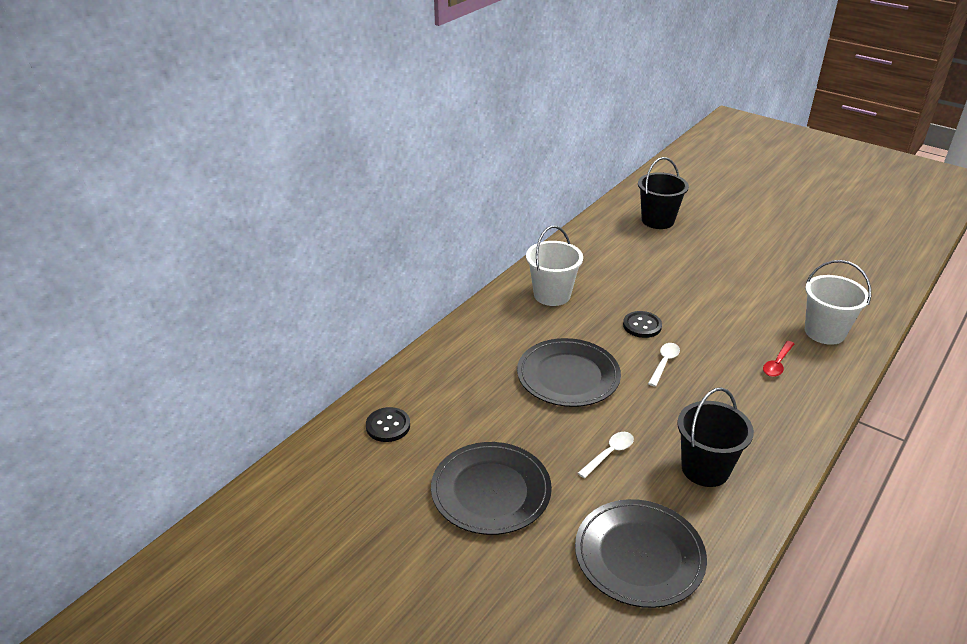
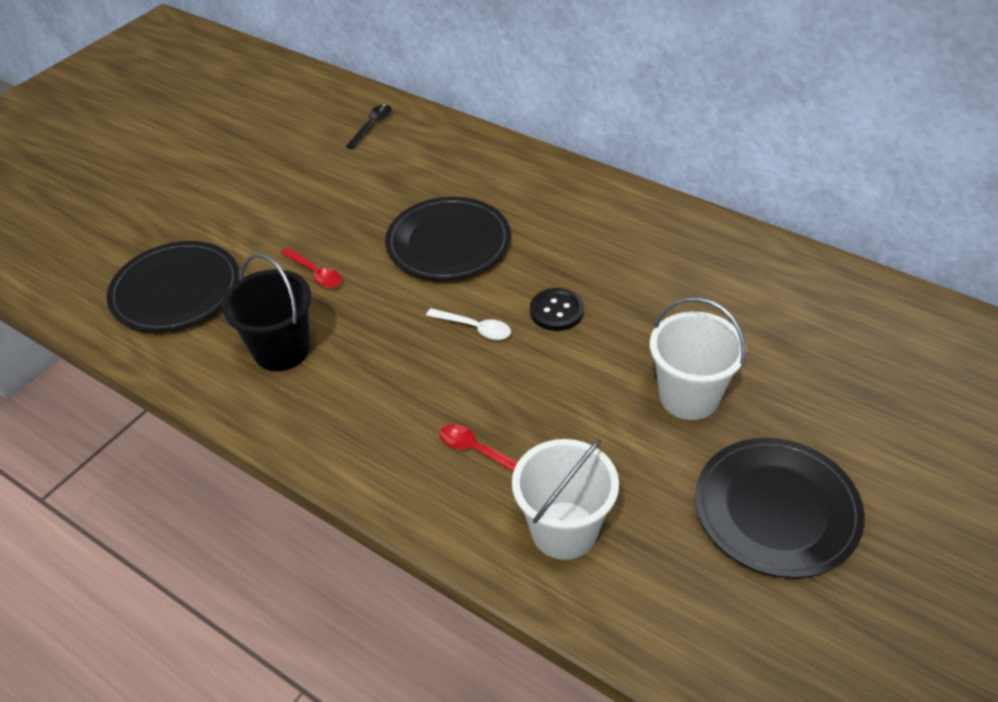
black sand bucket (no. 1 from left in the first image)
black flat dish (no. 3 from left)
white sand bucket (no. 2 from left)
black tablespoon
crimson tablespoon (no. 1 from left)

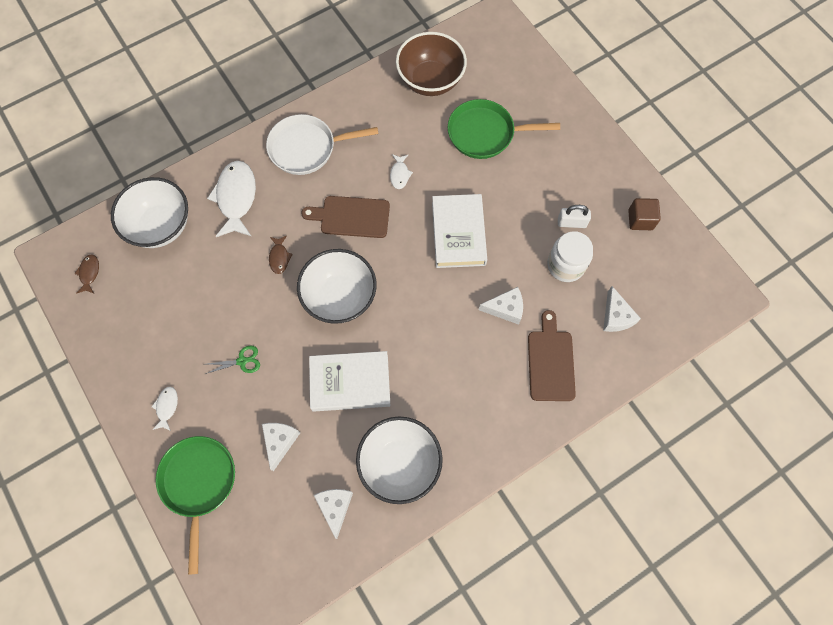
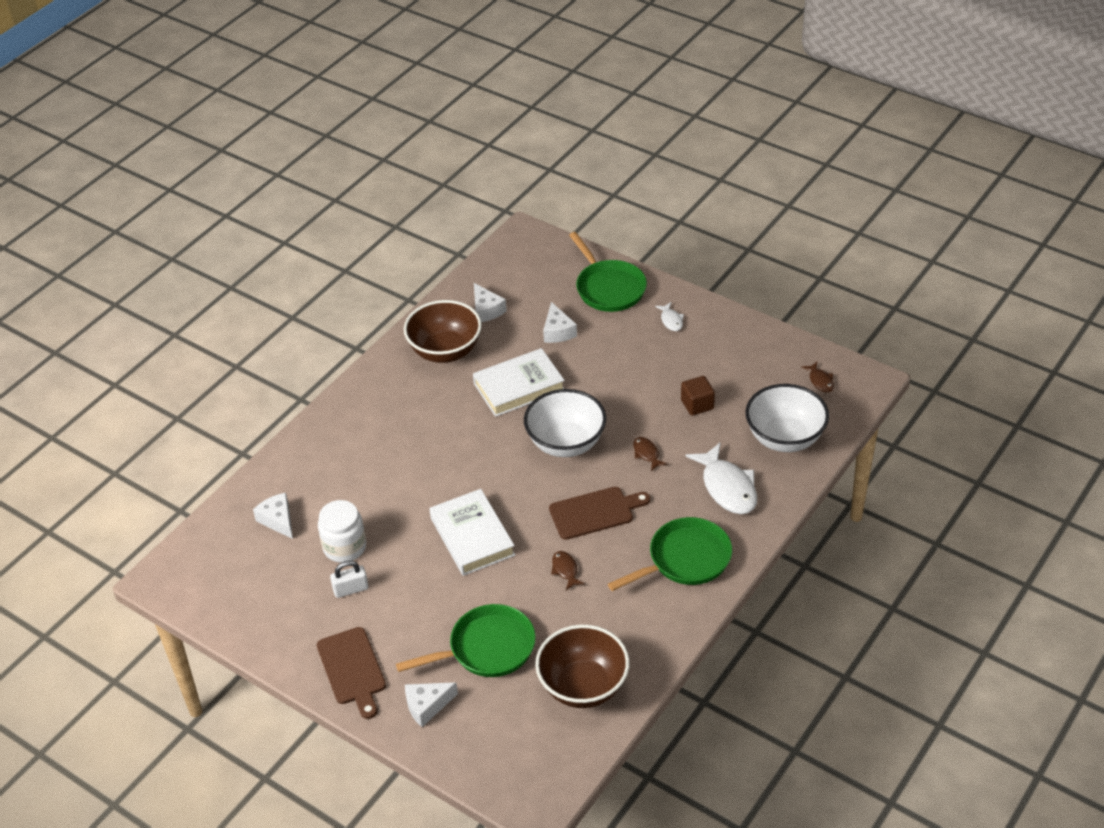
leaf-green shears
white cheese (no. 2 from left)
dark brown cutting board (no. 1 from left)
dark brown block
leaf-green pan (no. 3 from left)
dark brown serving bowl (no. 1 from left)
dark brown fish figure (no. 1 from left)

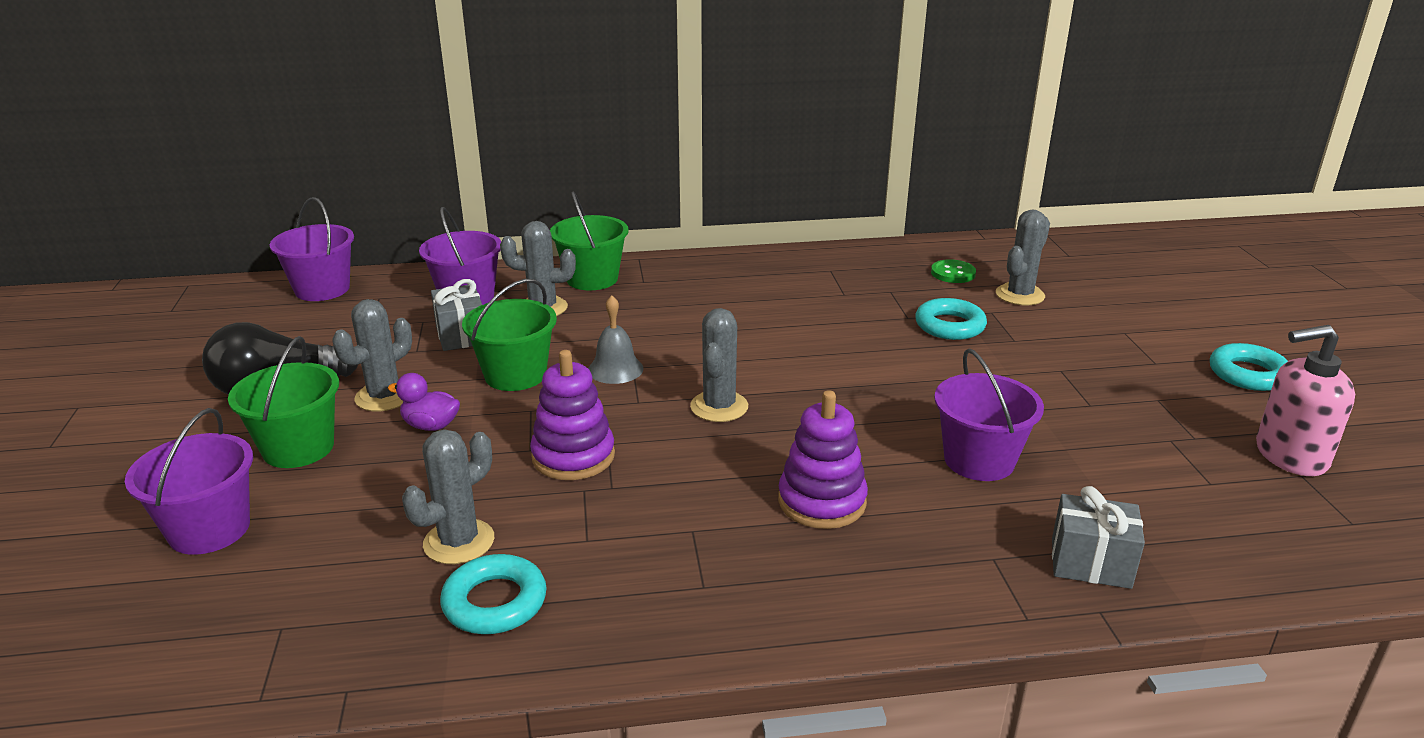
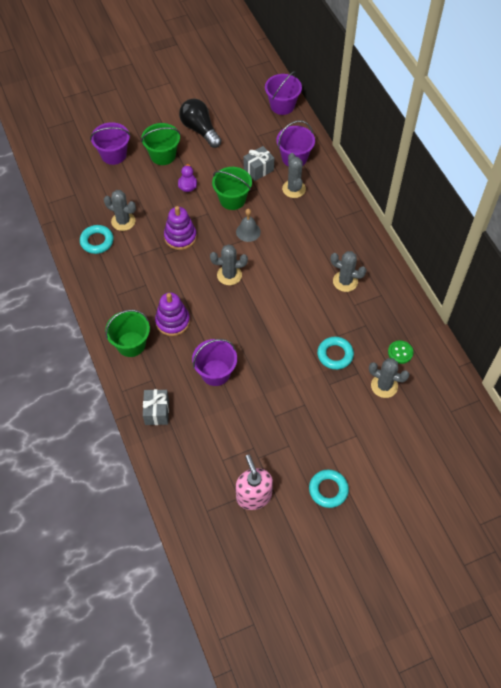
ash-grey cactus (no. 4 from left)
leaf-green sand bucket (no. 1 from left)

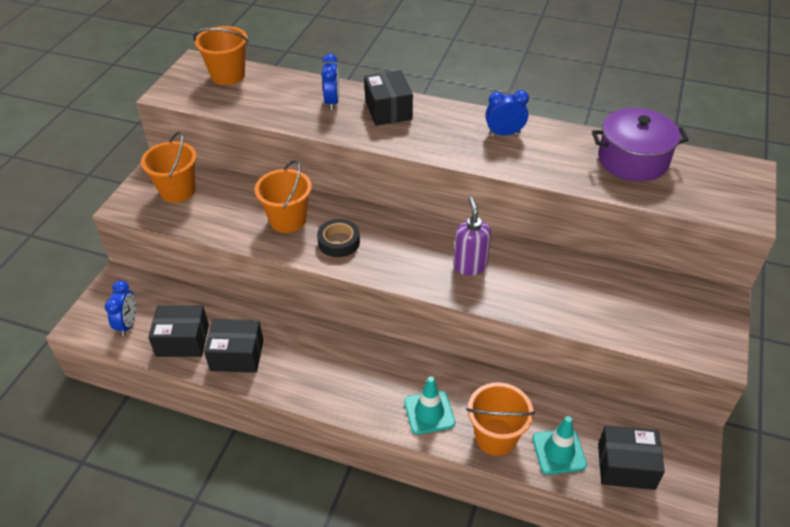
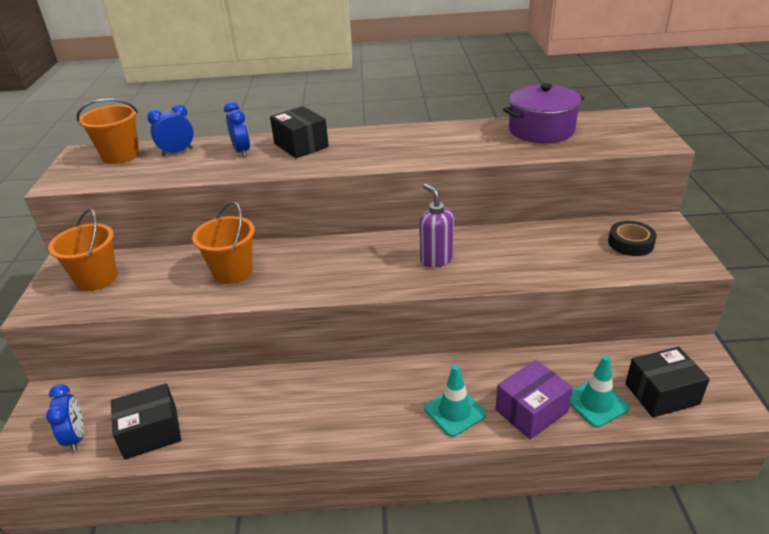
black package (no. 2 from left in the first image)
black roll of tape
royal blue bedside clock (no. 2 from left)
purple package

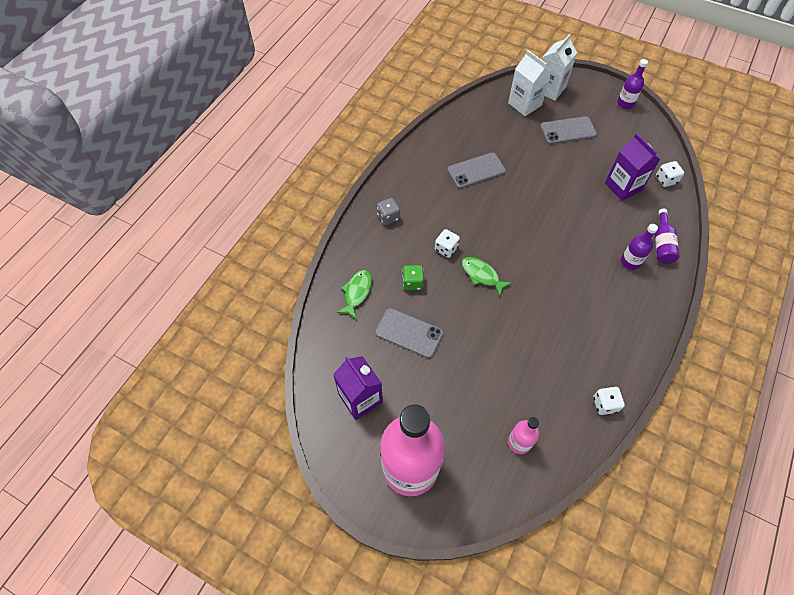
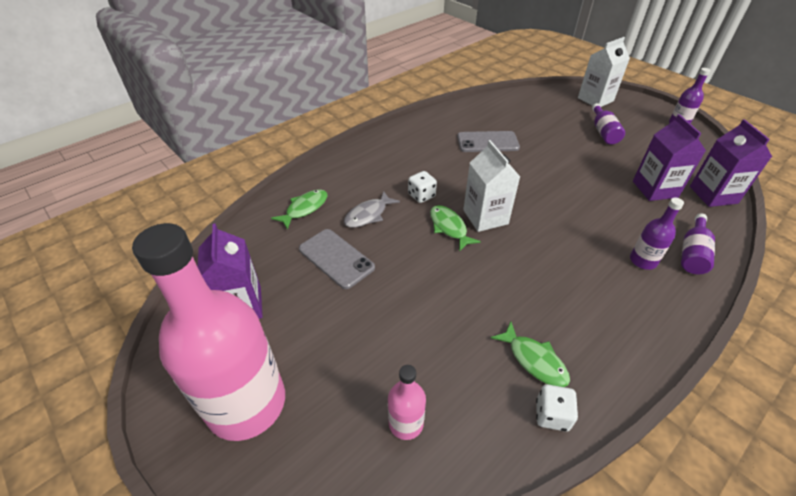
ash-grey dice
leaf-green fish figure (no. 3 from left)
white milk carton (no. 1 from left)
ash-grey fish figure
purple drink bottle (no. 1 from left)
purple milk carton (no. 3 from left)

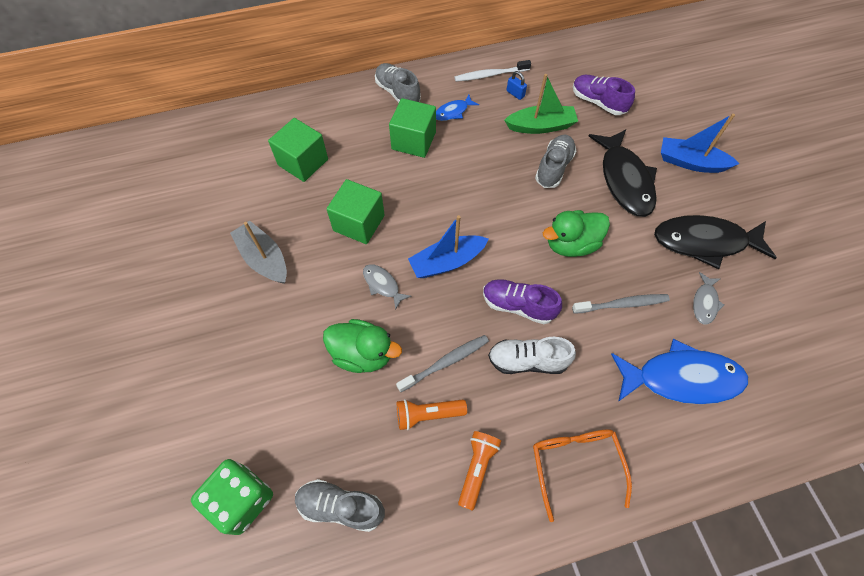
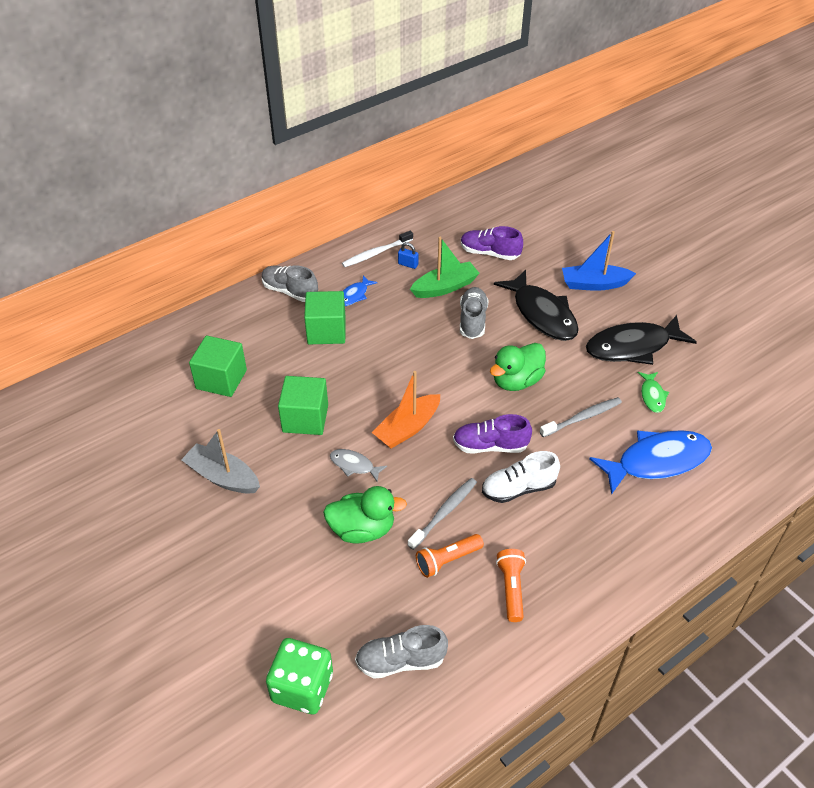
orange eyeglasses
orange sailboat
leaf-green fish figure

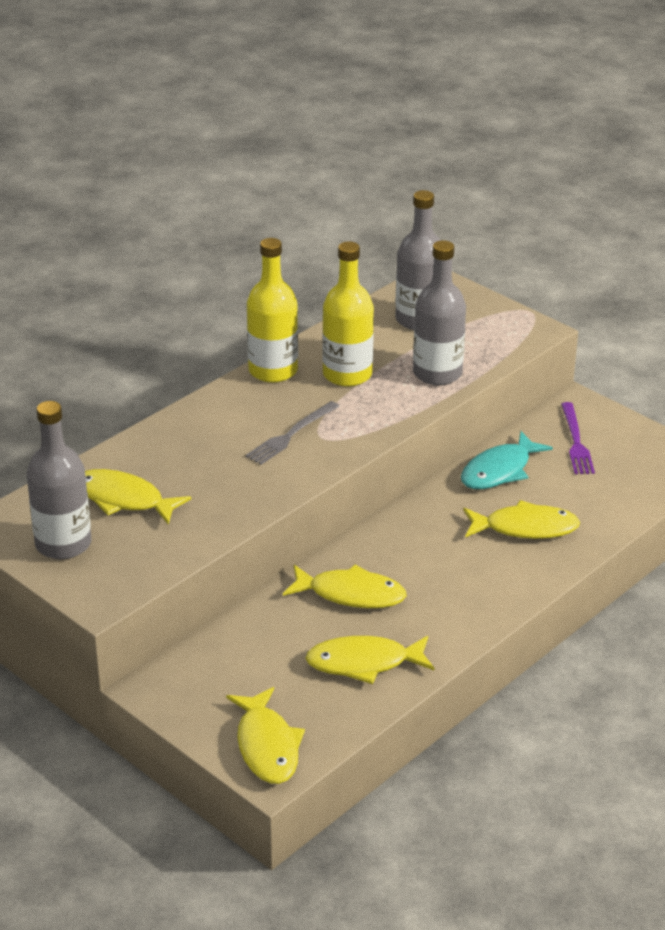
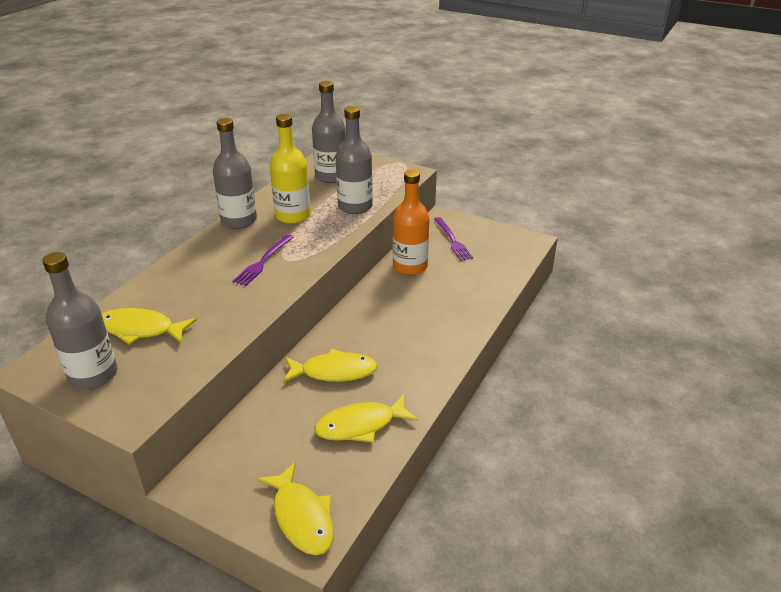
golden fish figure (no. 5 from left in the first image)
orange drink bottle
purple table fork (no. 1 from left)
ash-grey drink bottle (no. 2 from left)

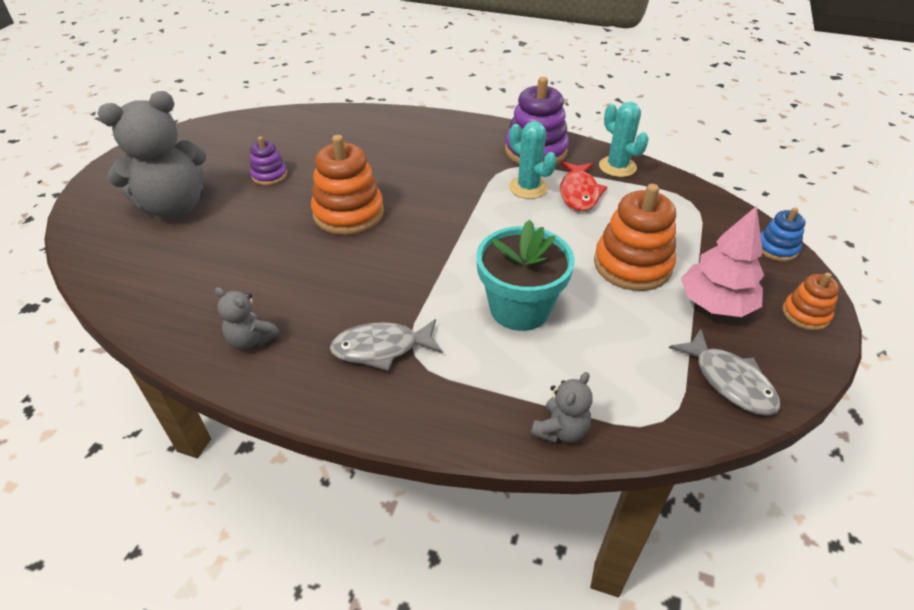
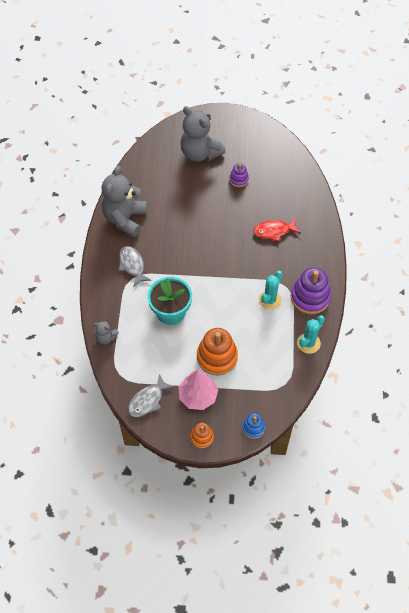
orange stacking rings (no. 1 from left in the first image)
crimson fish figure
ash-grey teddy bear (no. 2 from left)

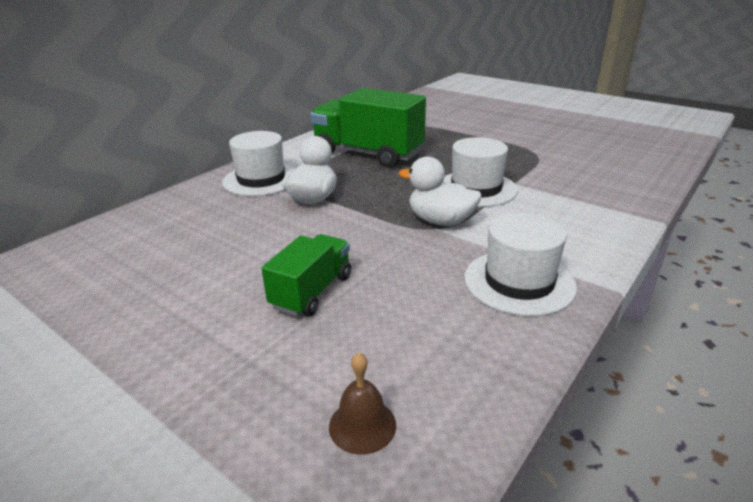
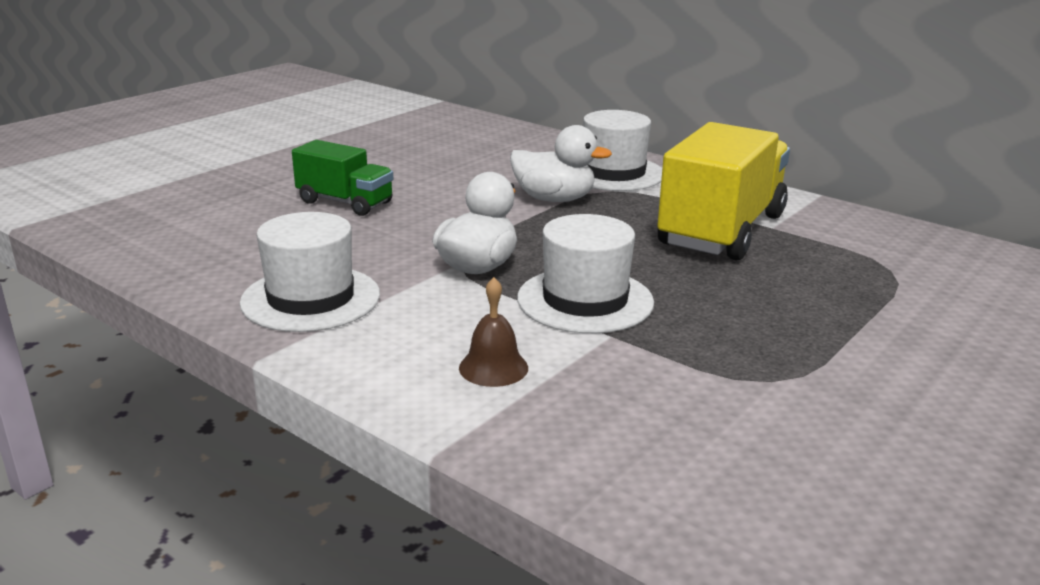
dark brown bell
golden truck

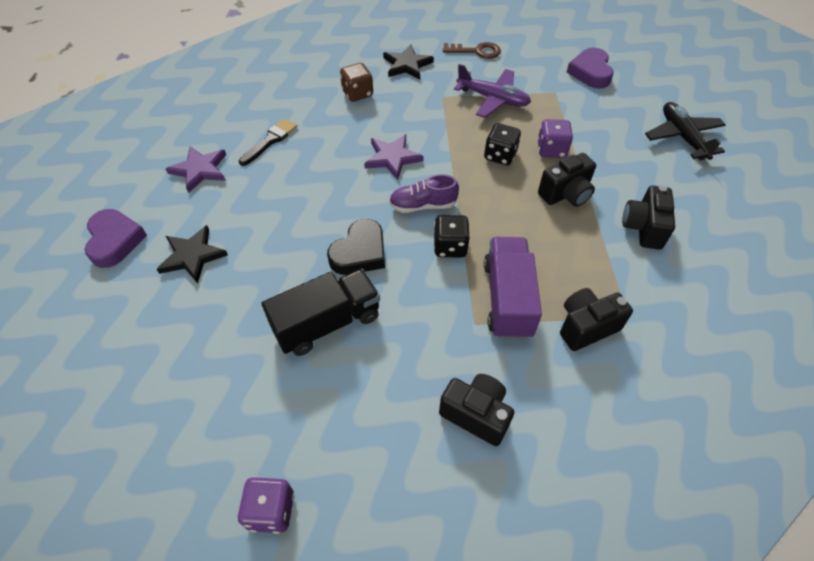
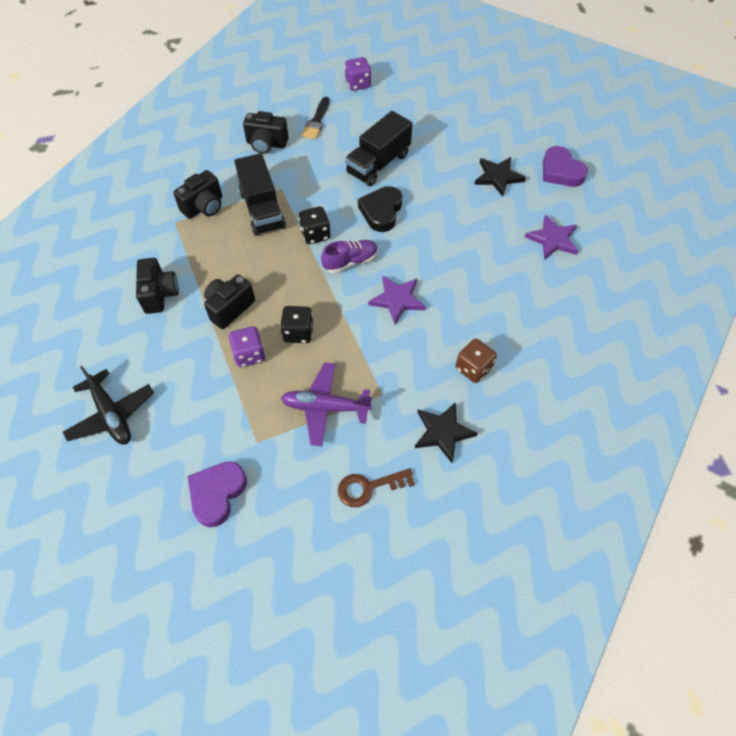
black paintbrush
black truck (no. 1 from left)
purple heart (no. 1 from left)

